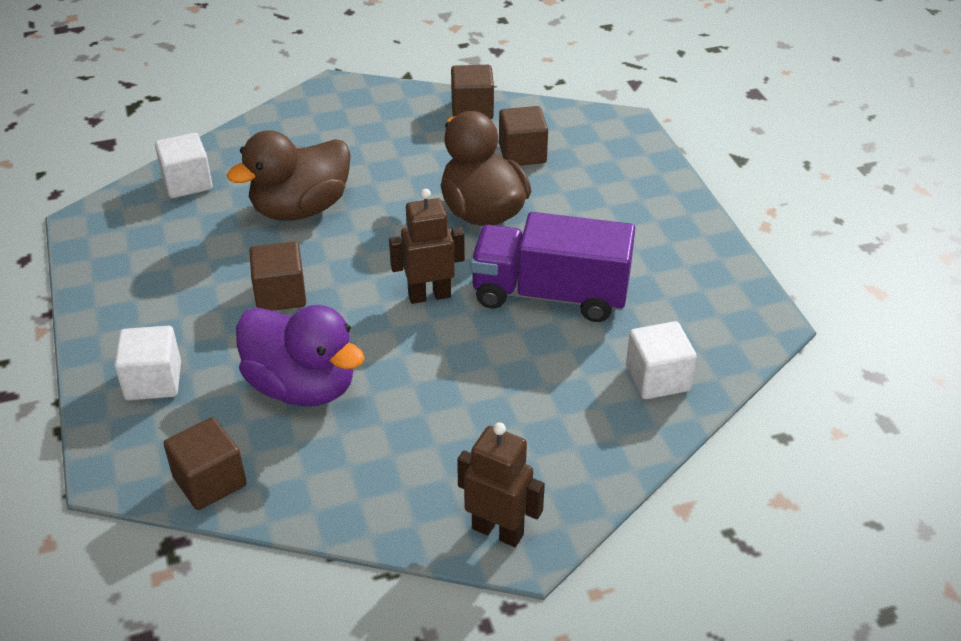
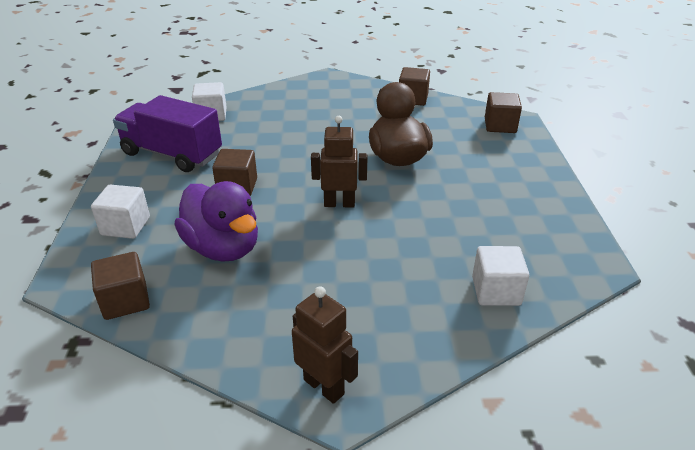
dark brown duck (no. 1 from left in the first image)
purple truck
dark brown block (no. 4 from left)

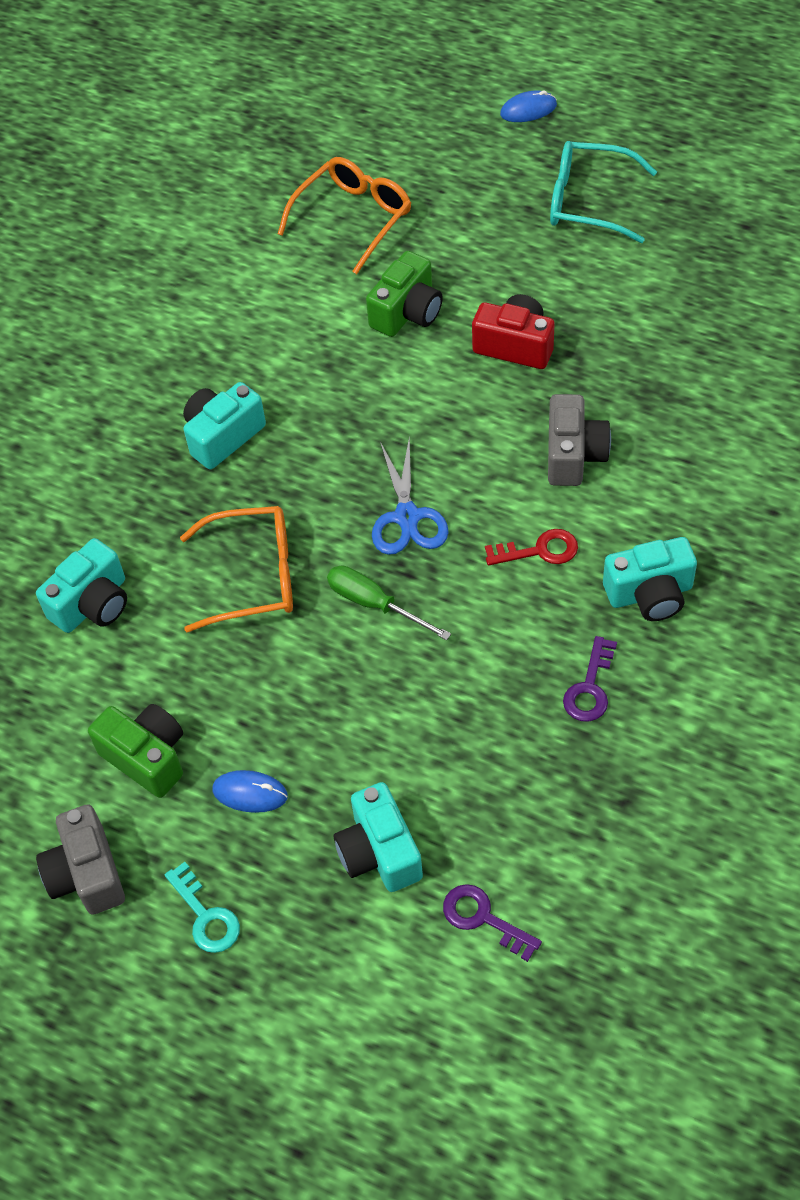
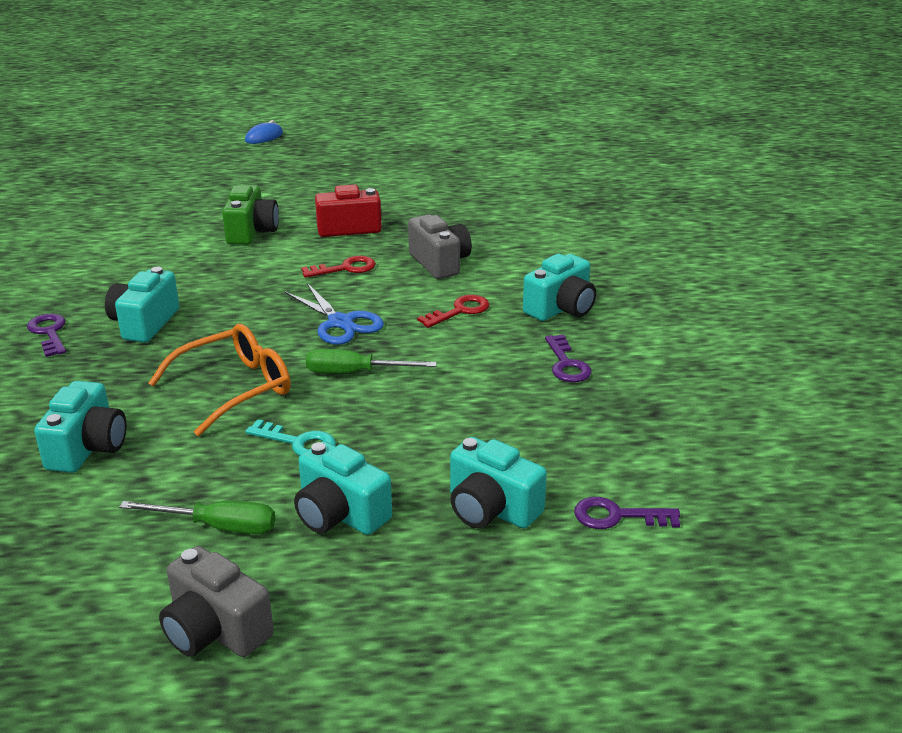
orange eyeglasses (no. 2 from left in the first image)
turquoise eyeglasses
purple door key (no. 1 from left)
crimson door key (no. 1 from left)
turquoise door key
leaf-green hand screwdriver (no. 1 from left)
turquoise compact camera (no. 3 from left)

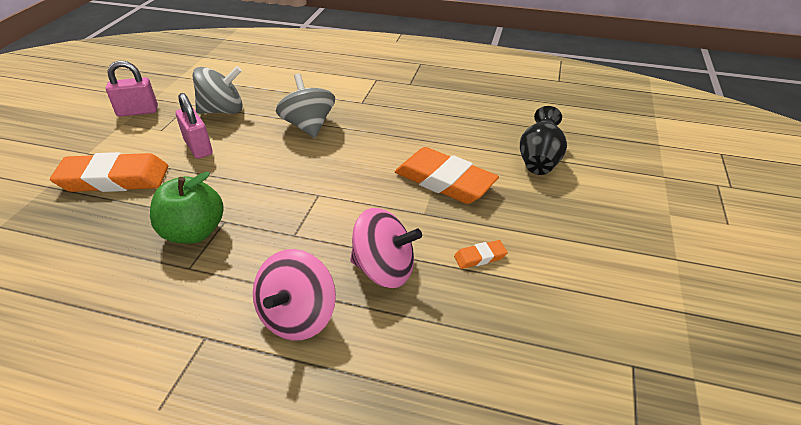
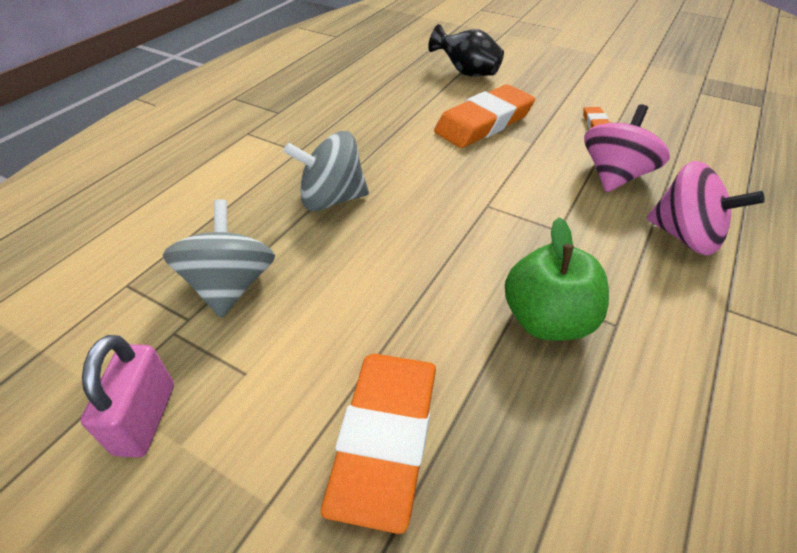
rose-pink padlock (no. 2 from left in the first image)

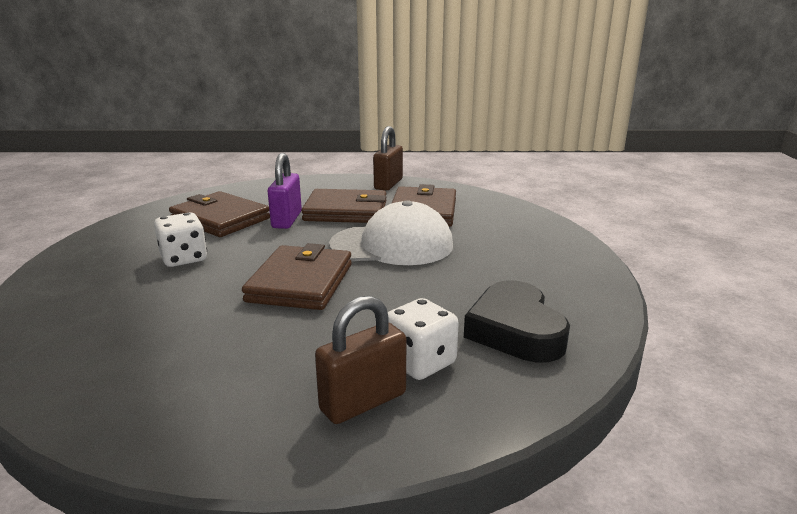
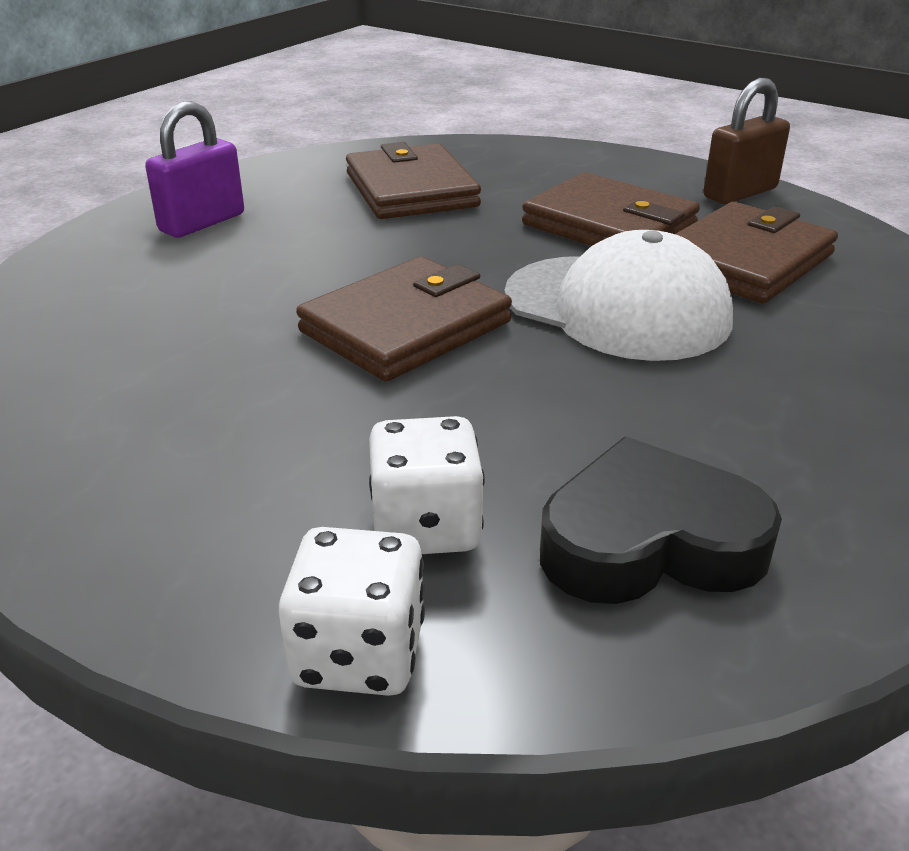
dark brown padlock (no. 1 from left in the first image)
white dice (no. 1 from left)
purple padlock
black heart

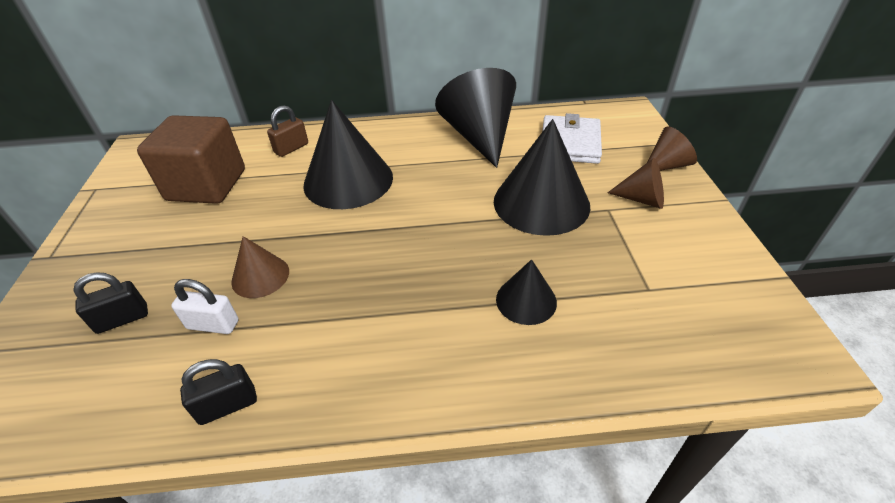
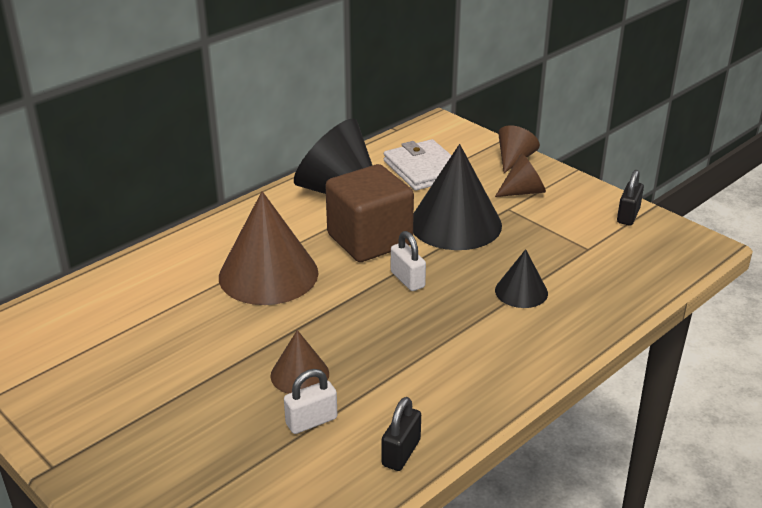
dark brown padlock
white padlock (no. 2 from left)
black padlock (no. 2 from left)
dark brown block
dark brown cone (no. 1 from left)

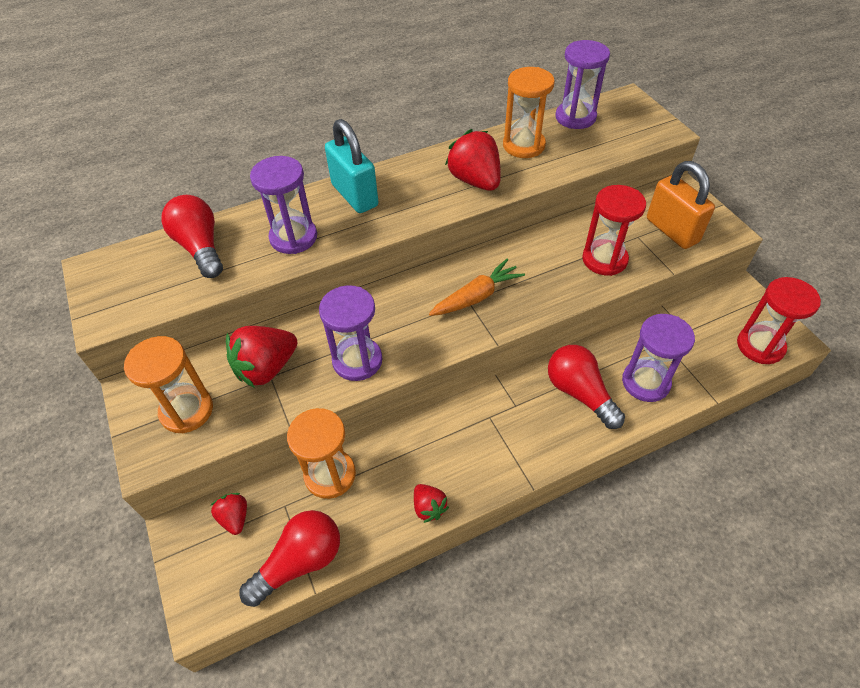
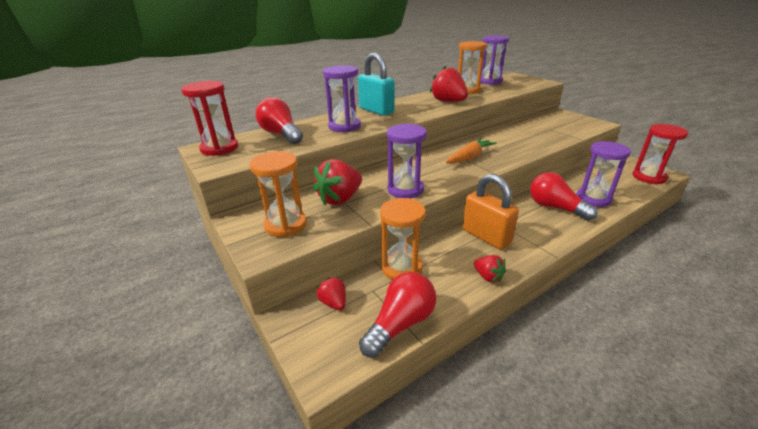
crimson sandglass (no. 1 from left)
orange padlock

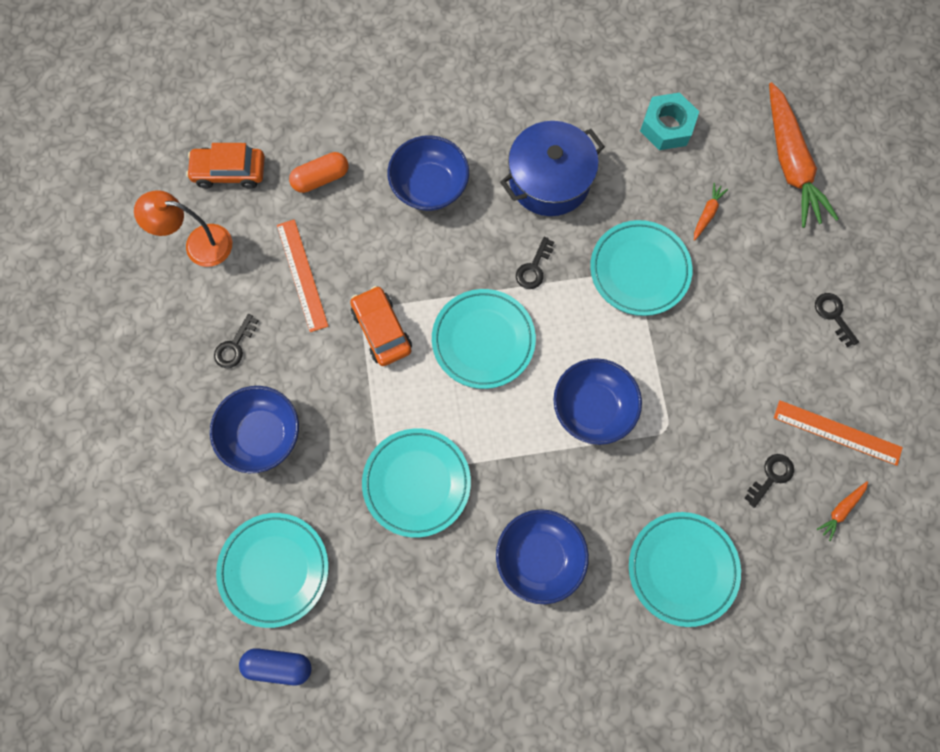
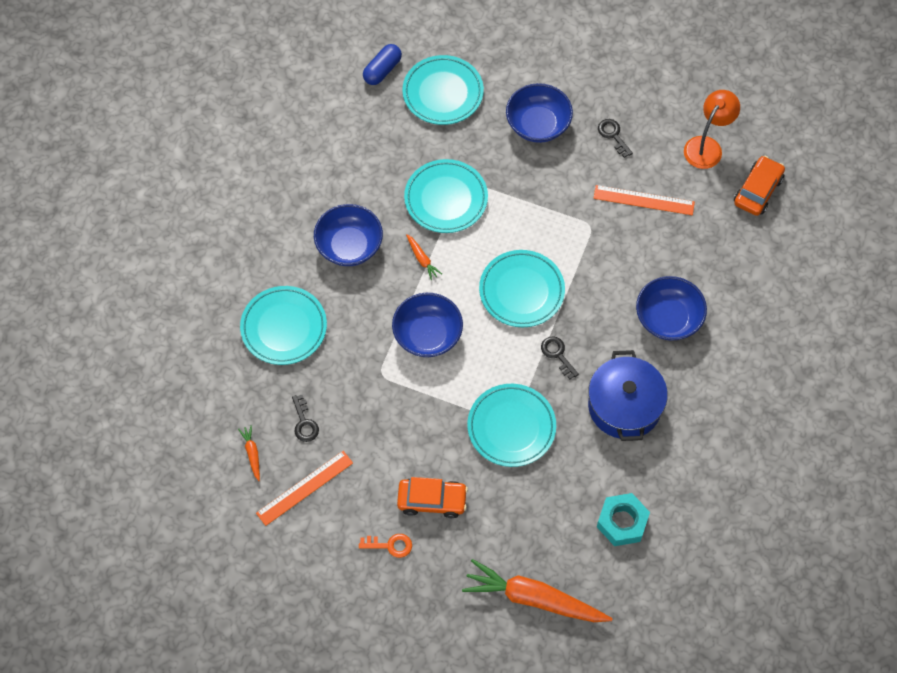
orange capsule
orange toy car (no. 1 from left)
orange root vegetable (no. 2 from left)
orange door key

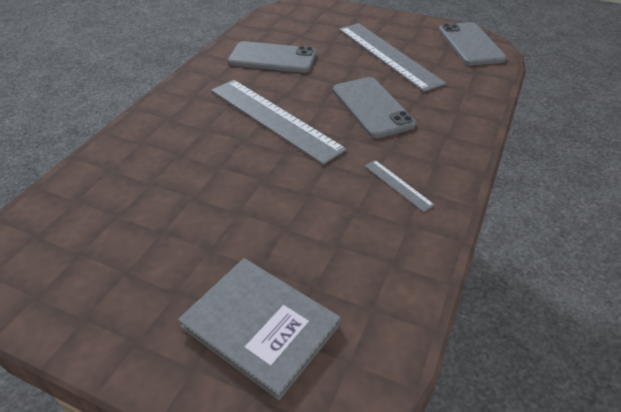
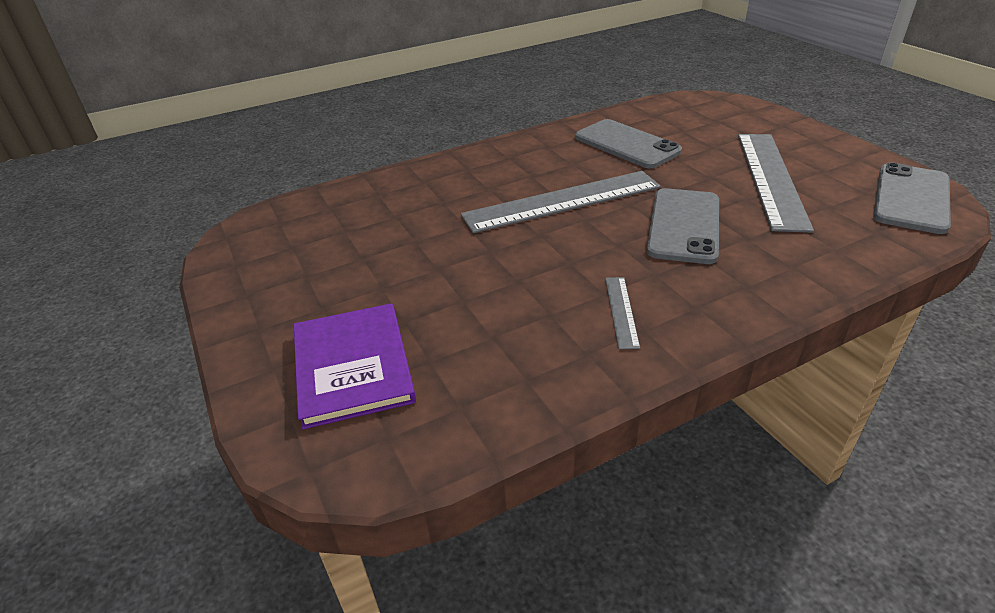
purple hardcover
ash-grey ruler (no. 1 from left)

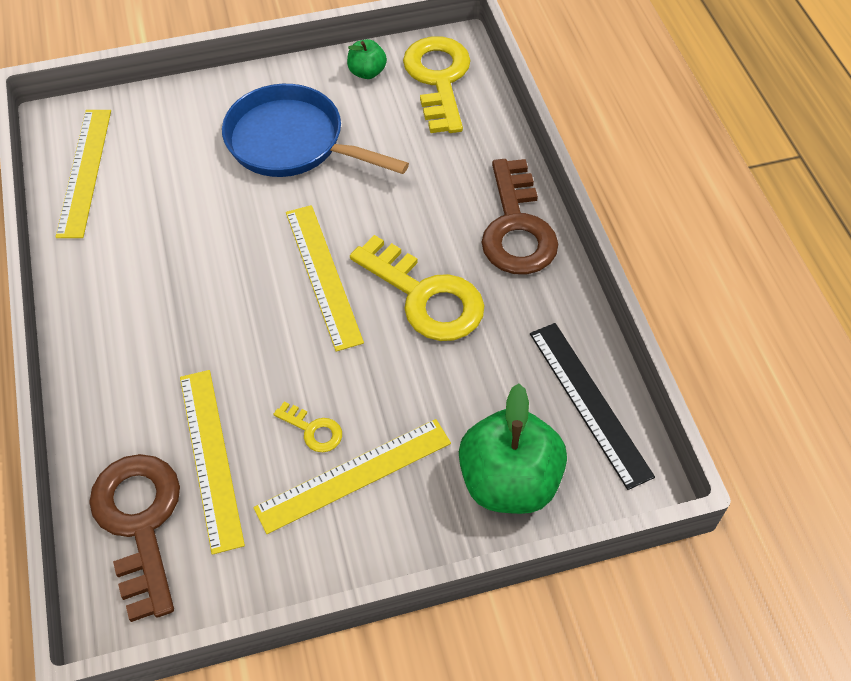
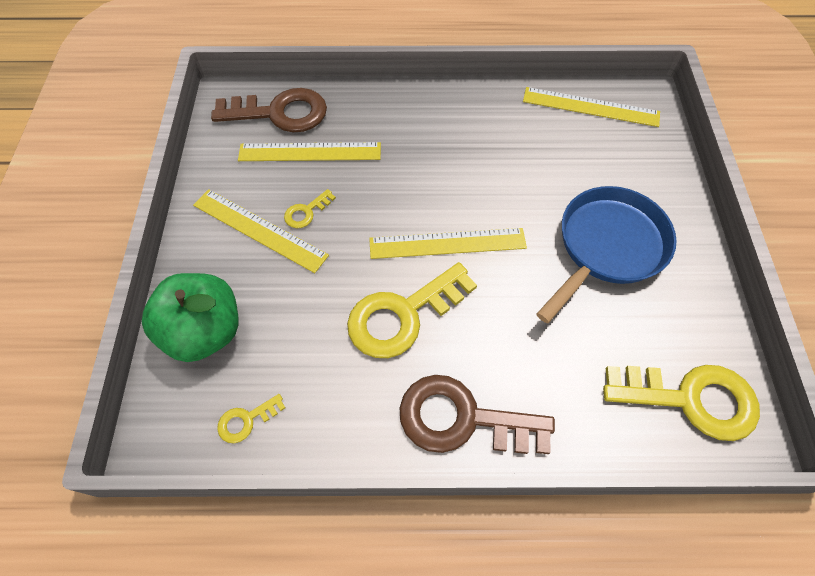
leaf-green apple (no. 1 from left in the first image)
golden door key (no. 1 from left)
golden ruler (no. 1 from left)

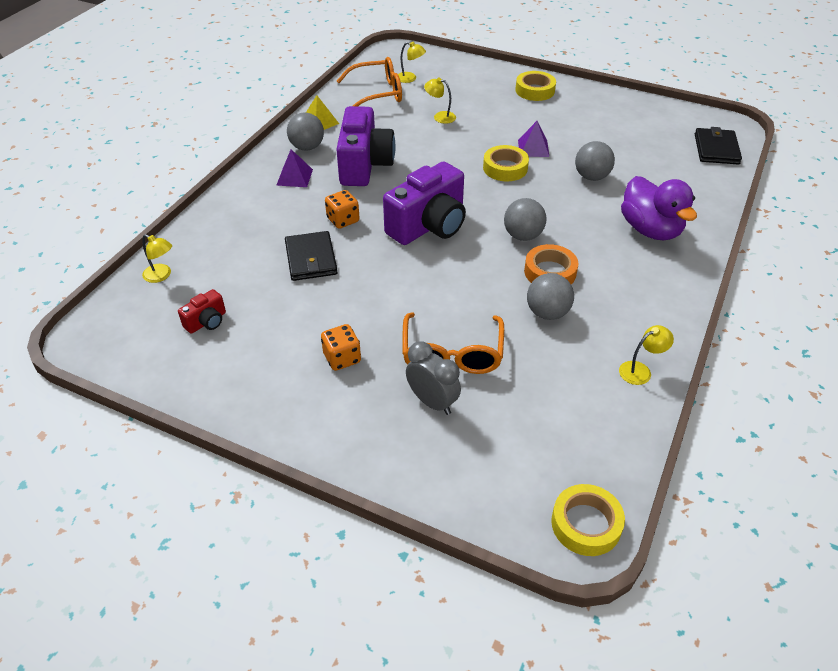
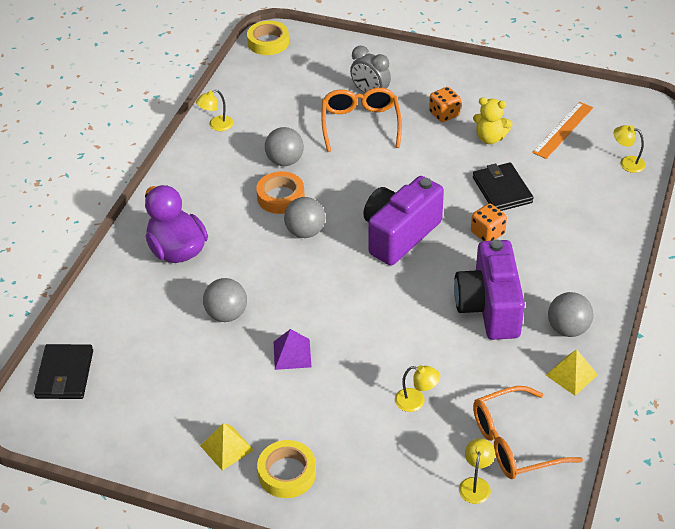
purple solid pyramid (no. 1 from left in the first image)
golden roll of tape (no. 1 from left in the first image)
golden solid pyramid (no. 1 from left)
golden teddy bear
orange ruler
golden lamp (no. 3 from left)

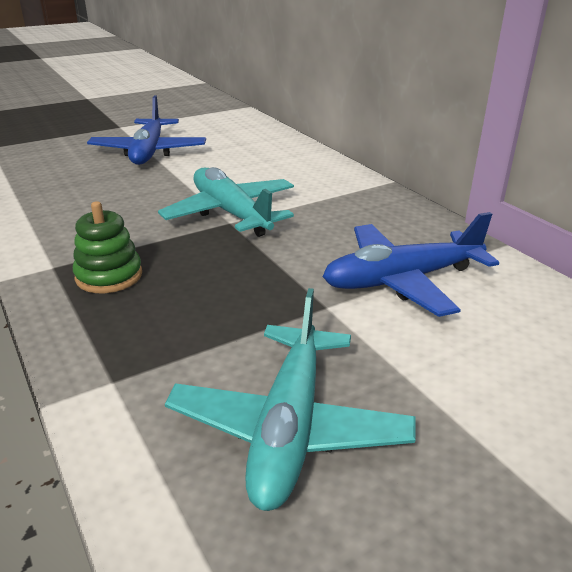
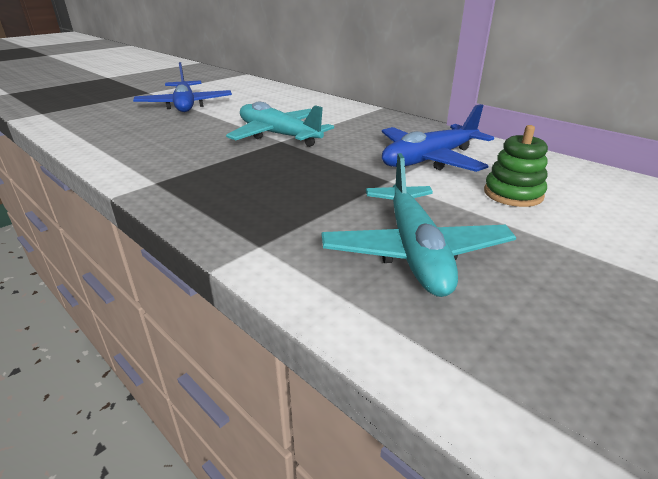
leaf-green stacking rings

